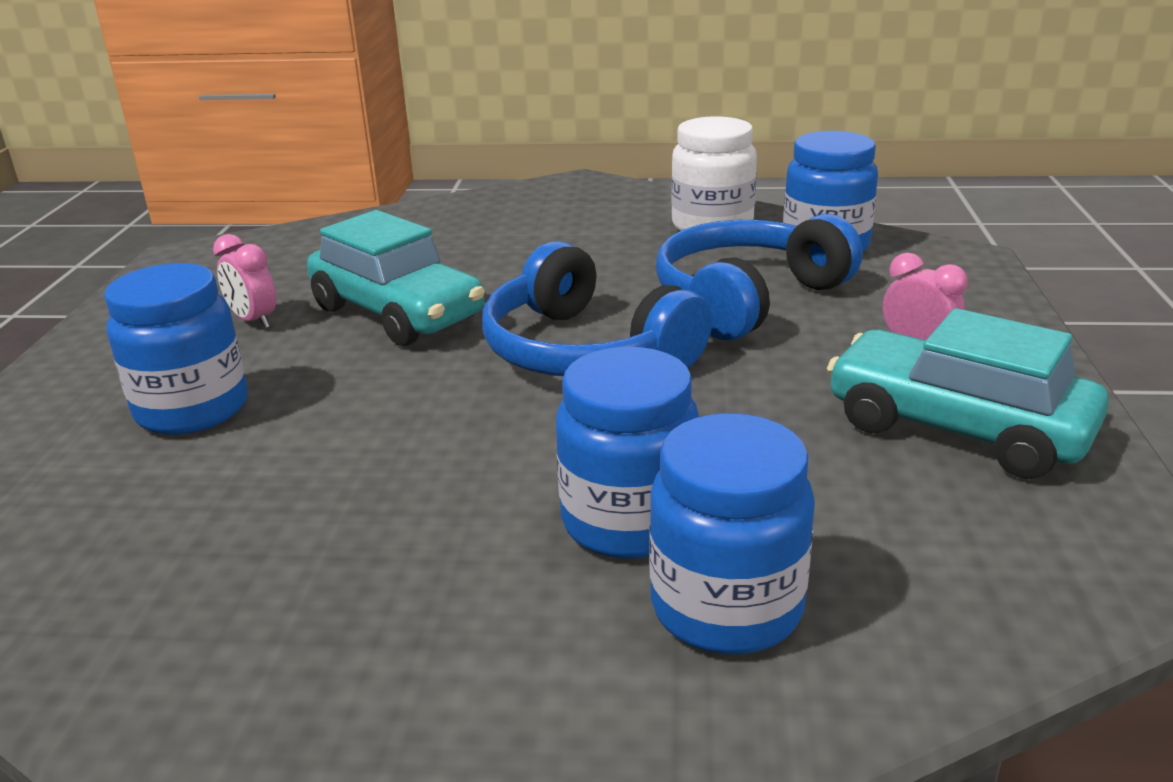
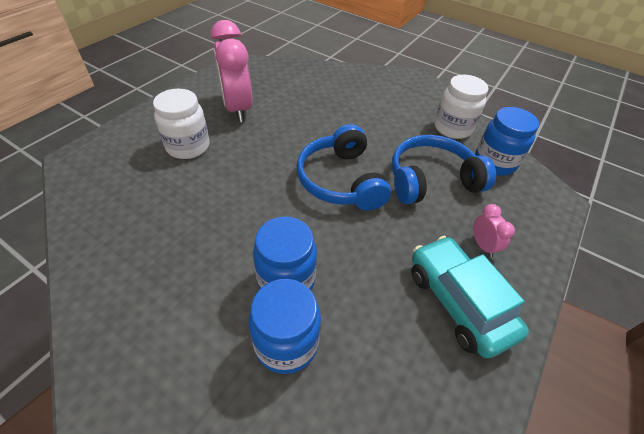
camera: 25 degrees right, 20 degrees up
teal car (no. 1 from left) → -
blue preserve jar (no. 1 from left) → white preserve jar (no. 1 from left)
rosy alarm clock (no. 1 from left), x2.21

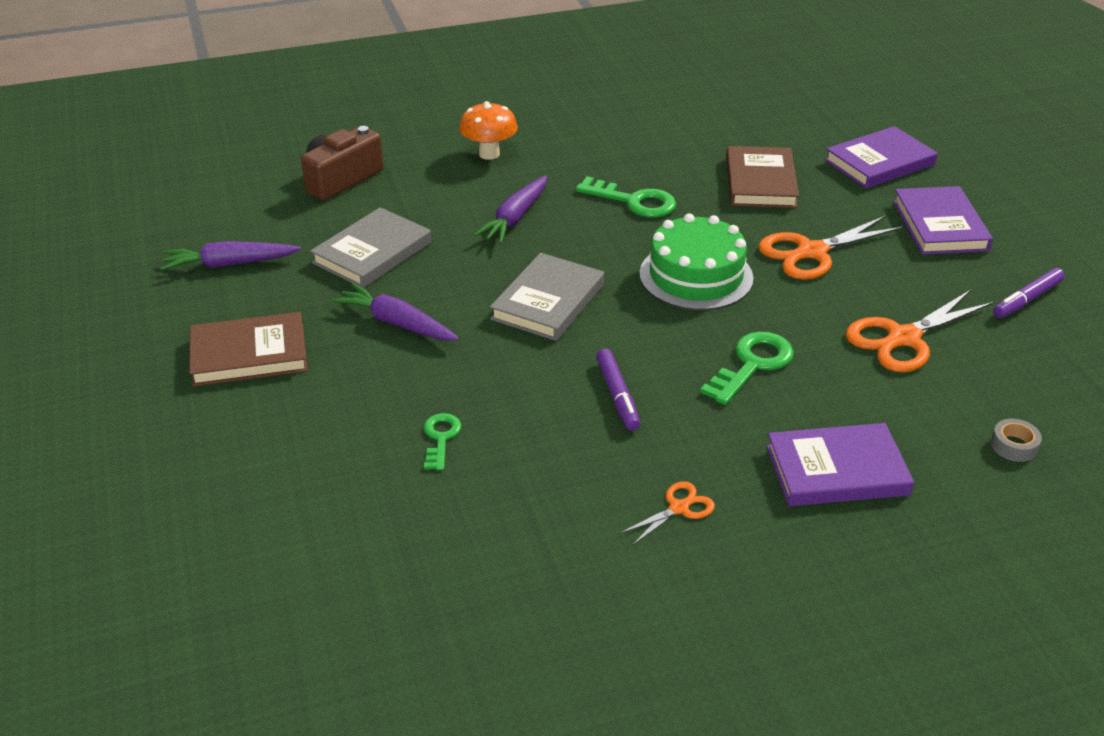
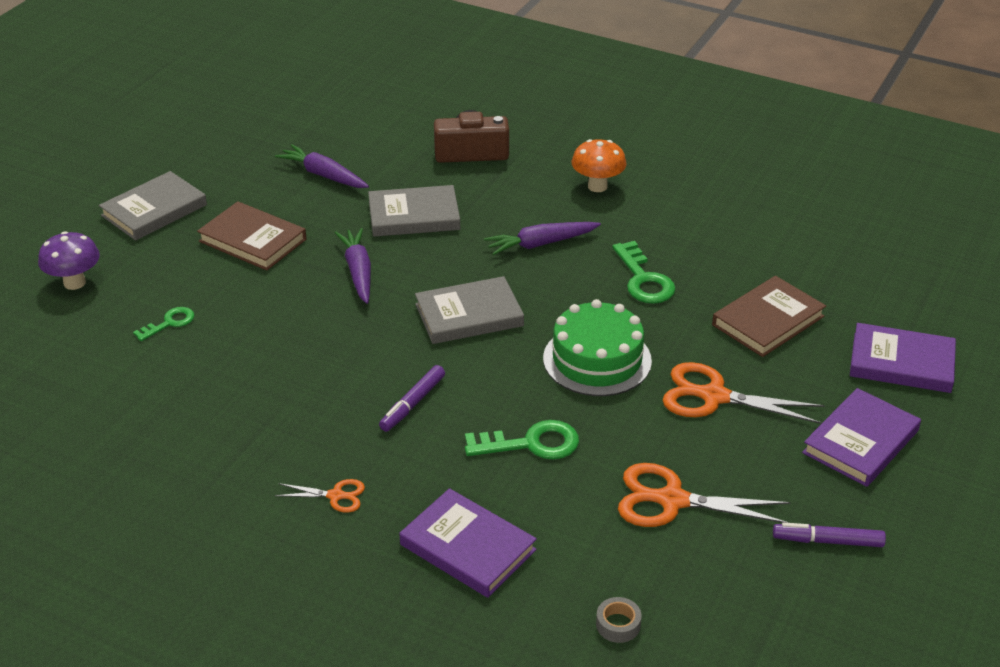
camera: 45 degrees right, 0 degrees up
- → violet toadstool
- → ash-grey hardcover (no. 1 from left)
emerald key (no. 1 from left), relocated

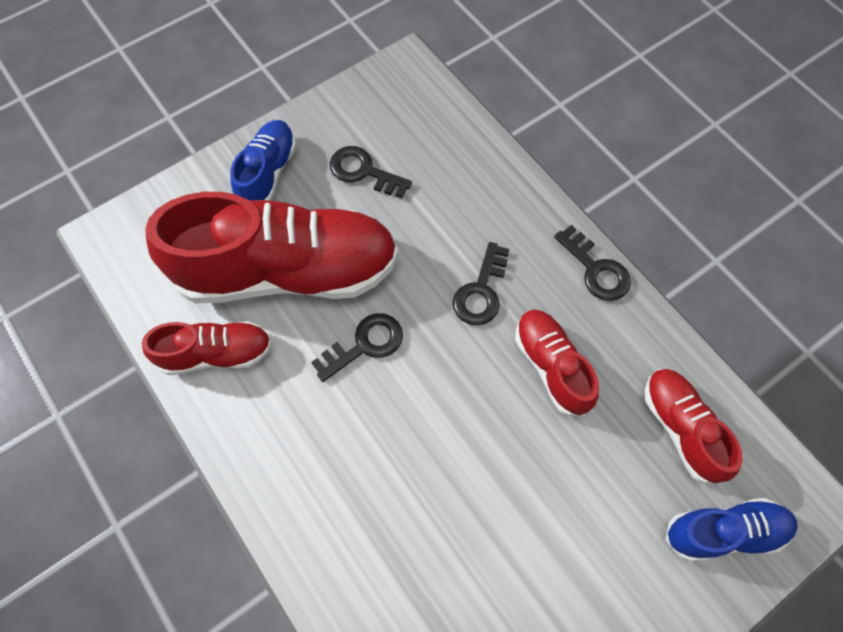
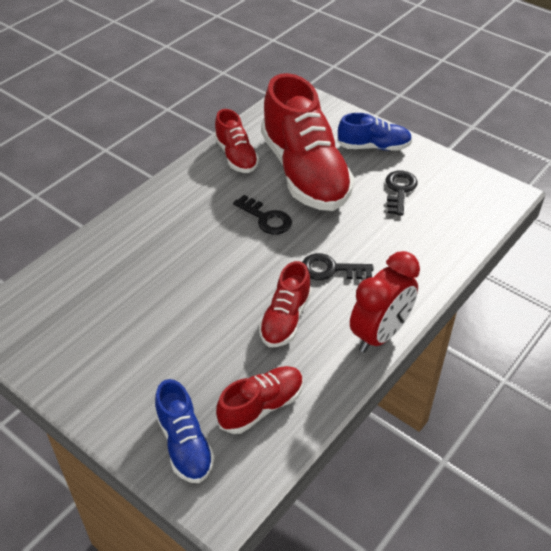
camera: 75 degrees right, 20 degrees down
ebony key (no. 4 from left) → crimson alarm clock
crimson shoe (no. 3 from left), 150 degrees clockwise

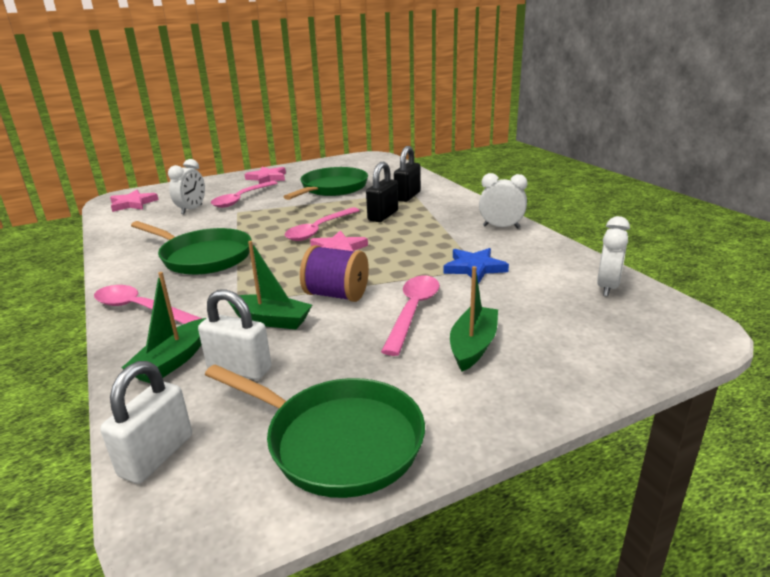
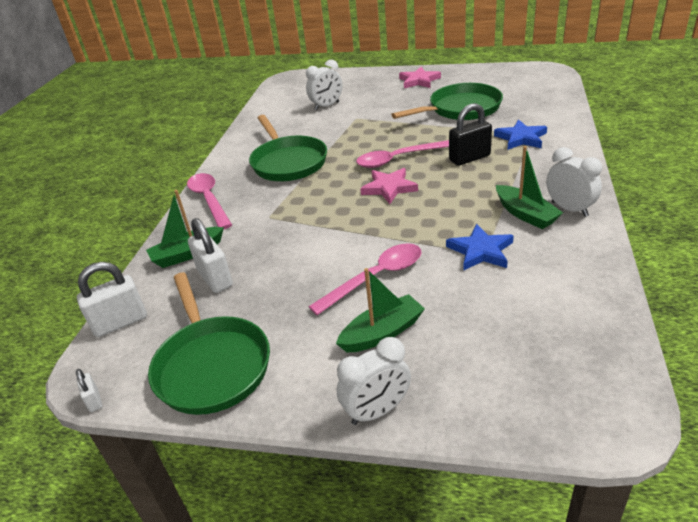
camera: 40 degrees right, 10 degrees up
rosy star (no. 1 from left) → -
rosy teaspoon (no. 2 from left) → -
violet spool → -
- → white padlock (no. 1 from left)
emerald boat (no. 2 from left in the first image) → emerald boat (no. 3 from left), relocated
white alarm clock (no. 3 from left in the first image) → white alarm clock (no. 2 from left), relocated
ebony padlock (no. 2 from left) → blue star (no. 2 from left)

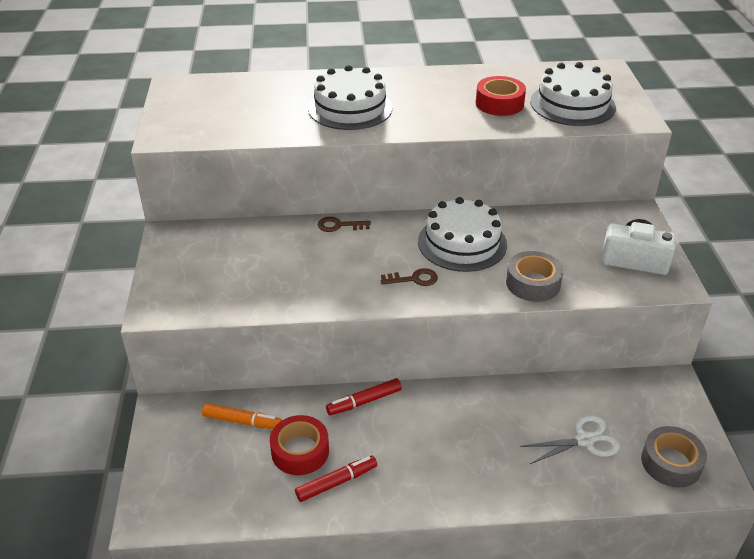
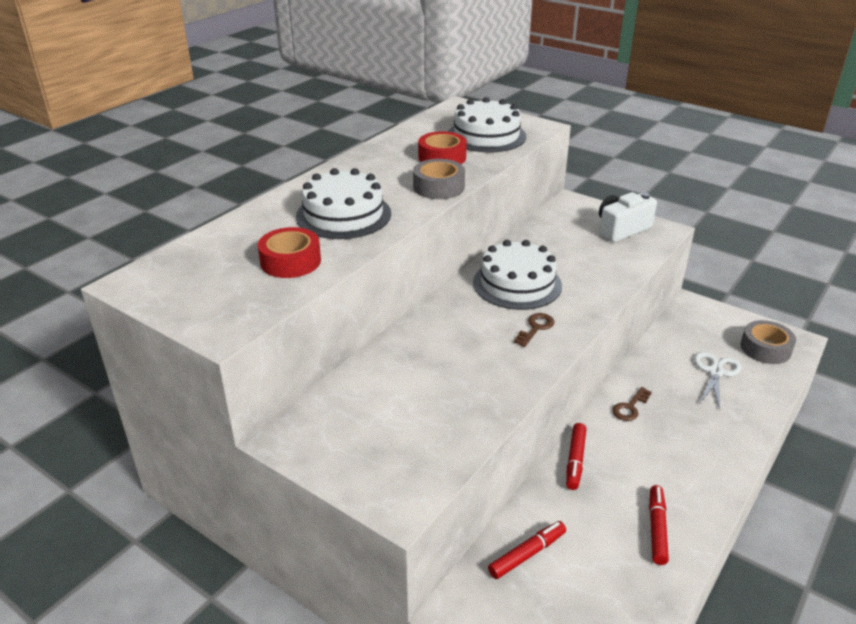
camera: 50 degrees left, 5 degrees down
crimson tape (no. 1 from left), relocated
dark brown key (no. 1 from left in the first image) → dark brown key (no. 2 from left), relocated
ash-grey tape (no. 1 from left), relocated
bright orange marker → crimson marker (no. 1 from left)

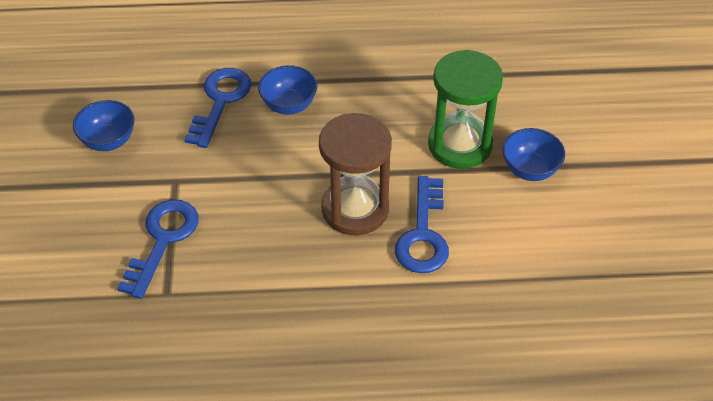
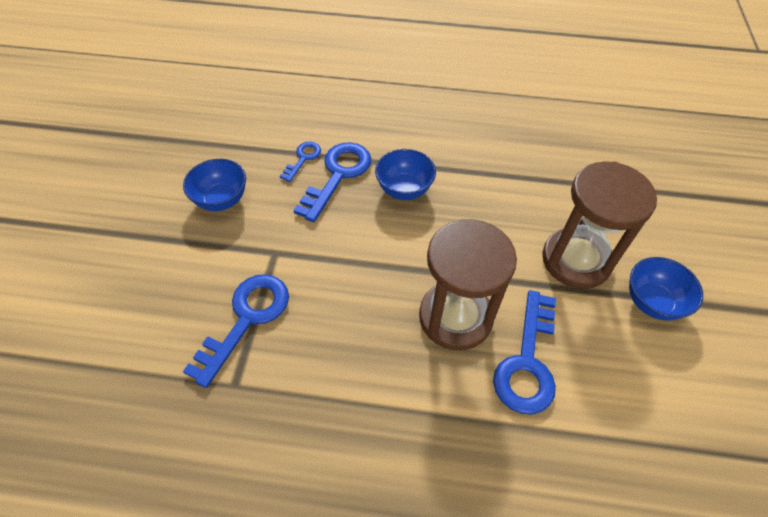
camera: 10 degrees right, 5 degrees up
- → blue key (no. 2 from left)
emerald hourglass → dark brown hourglass (no. 2 from left)

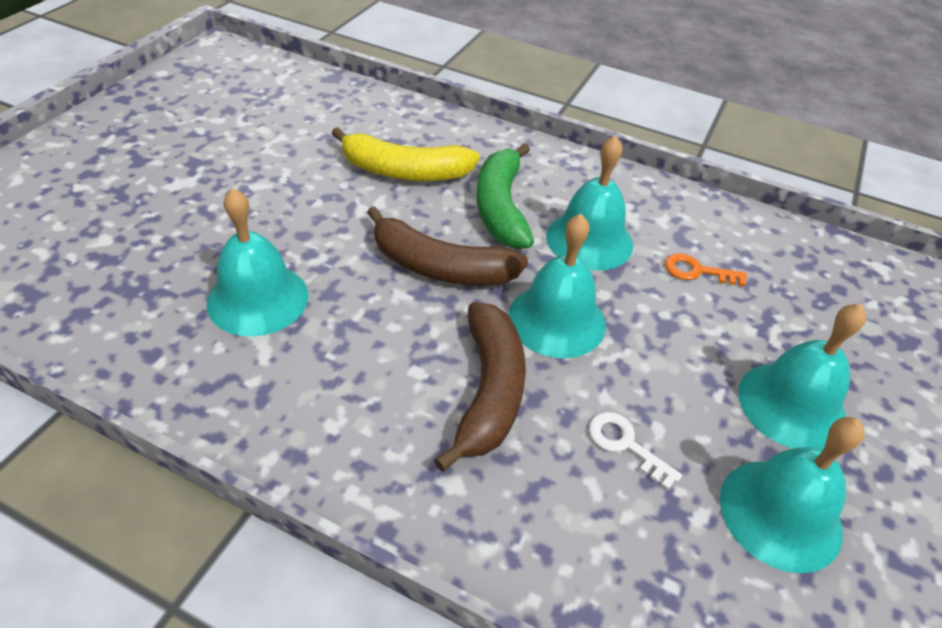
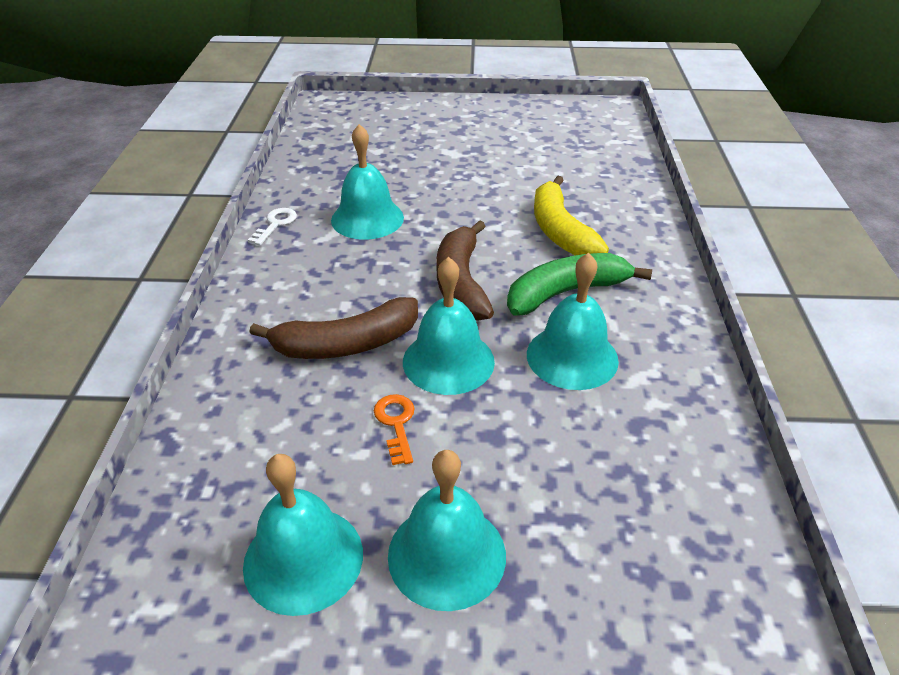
camera: 70 degrees right, 5 degrees down
white key, relocated
bright orange key, relocated

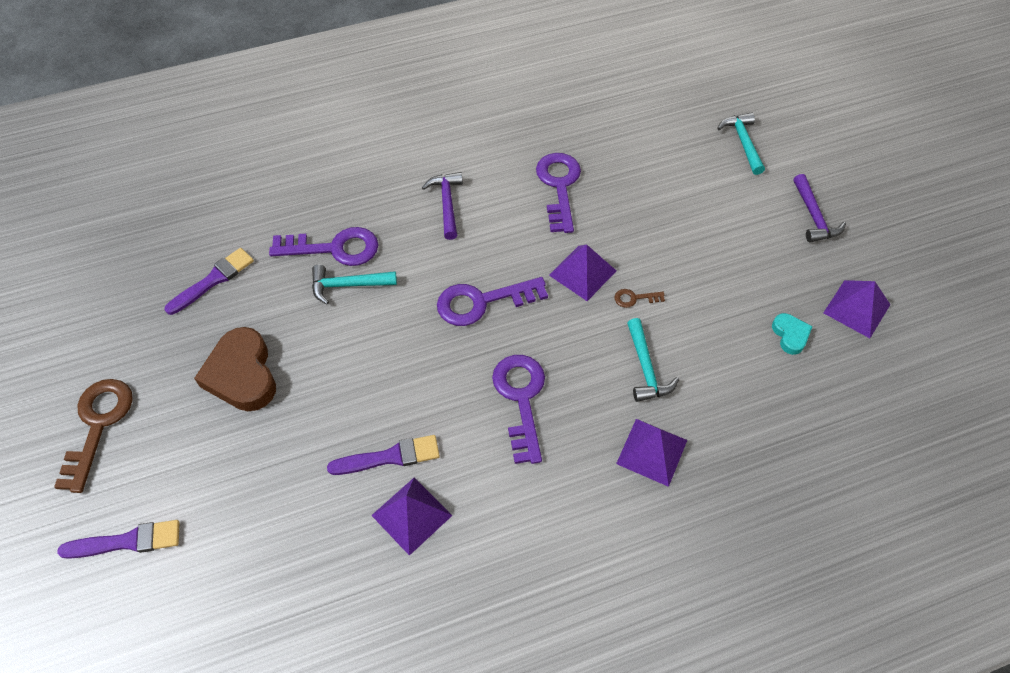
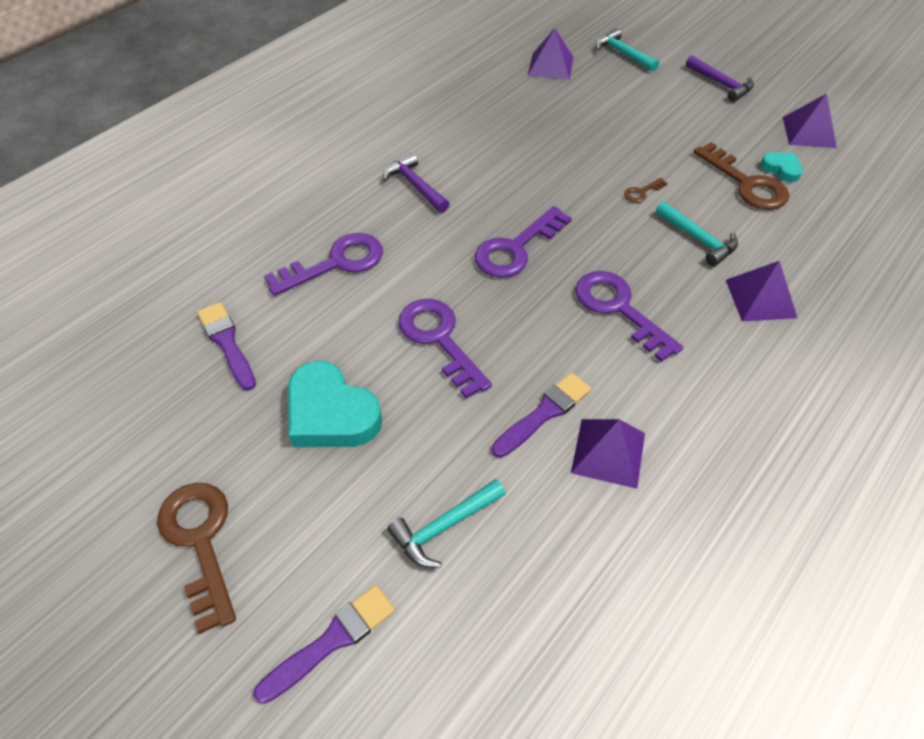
camera: 30 degrees left, 5 degrees down
- → dark brown key (no. 3 from left)
teal claw hammer (no. 1 from left), relocated
violet key (no. 4 from left in the first image) → violet key (no. 2 from left), relocated
violet solid pyramid (no. 2 from left in the first image) → violet solid pyramid (no. 1 from left), relocated
dark brown love heart → teal love heart (no. 1 from left)
violet paint brush (no. 2 from left in the first image) → violet paint brush (no. 1 from left), 45 degrees counterclockwise

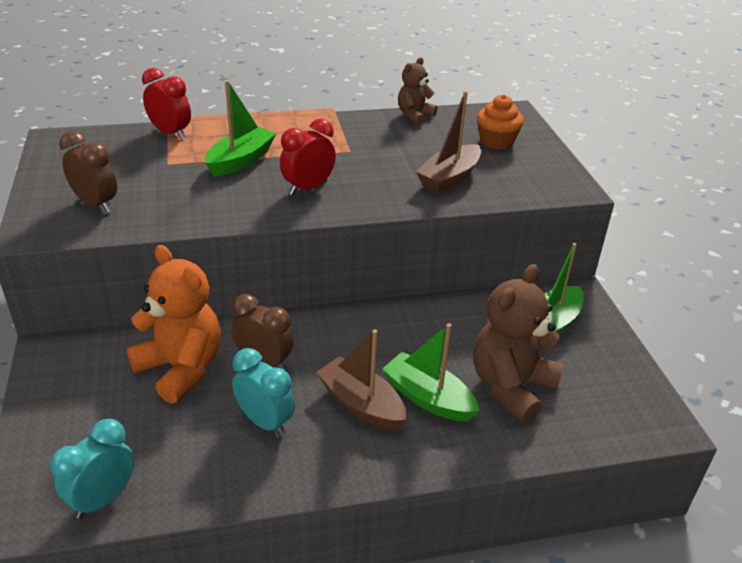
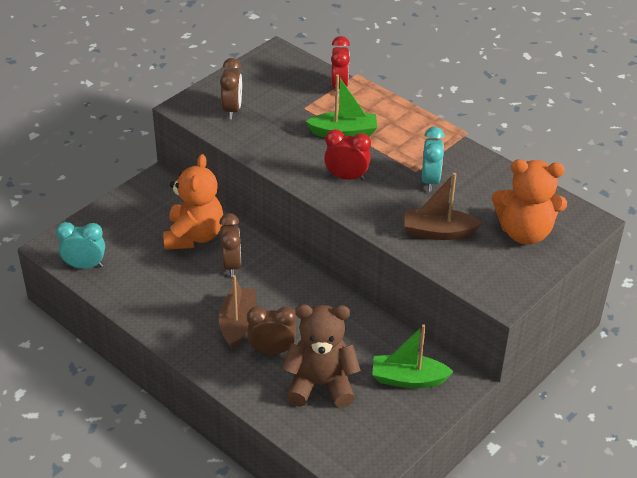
camera: 55 degrees right, 5 degrees up
dark brown teddy bear (no. 1 from left) → -
teal alarm clock (no. 2 from left), relocated
emerald boat (no. 2 from left) → dark brown alarm clock (no. 3 from left)
bright orange muffin → bright orange teddy bear (no. 2 from left)

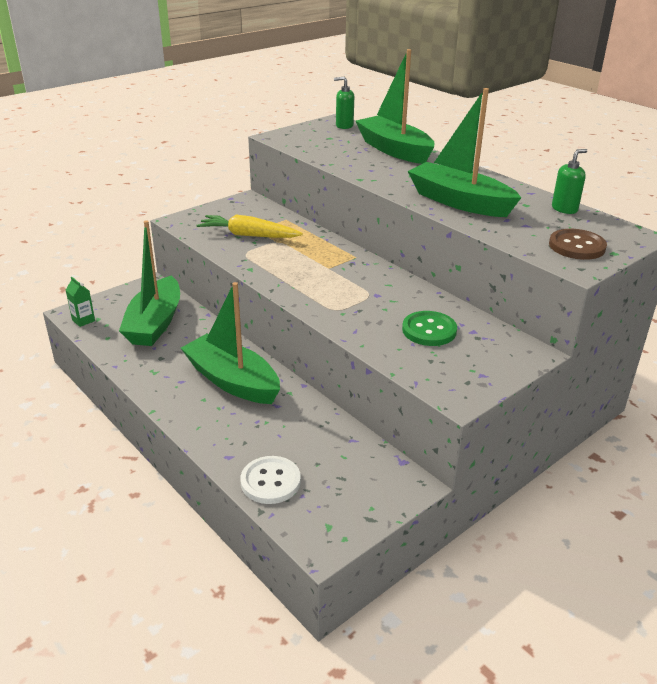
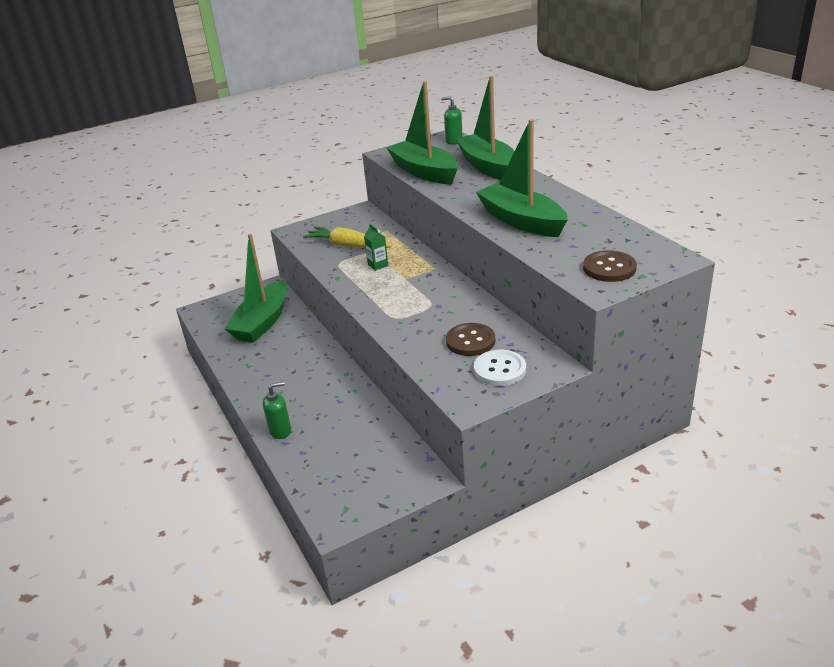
camera: 15 degrees right, 0 degrees up
emerald carton, relocated
emerald boat (no. 2 from left), relocated
white sewing button, relocated
emerald soap dispenser (no. 2 from left in the first image) → emerald soap dispenser (no. 1 from left), relocated
emerald sewing button → dark brown sewing button (no. 1 from left)

